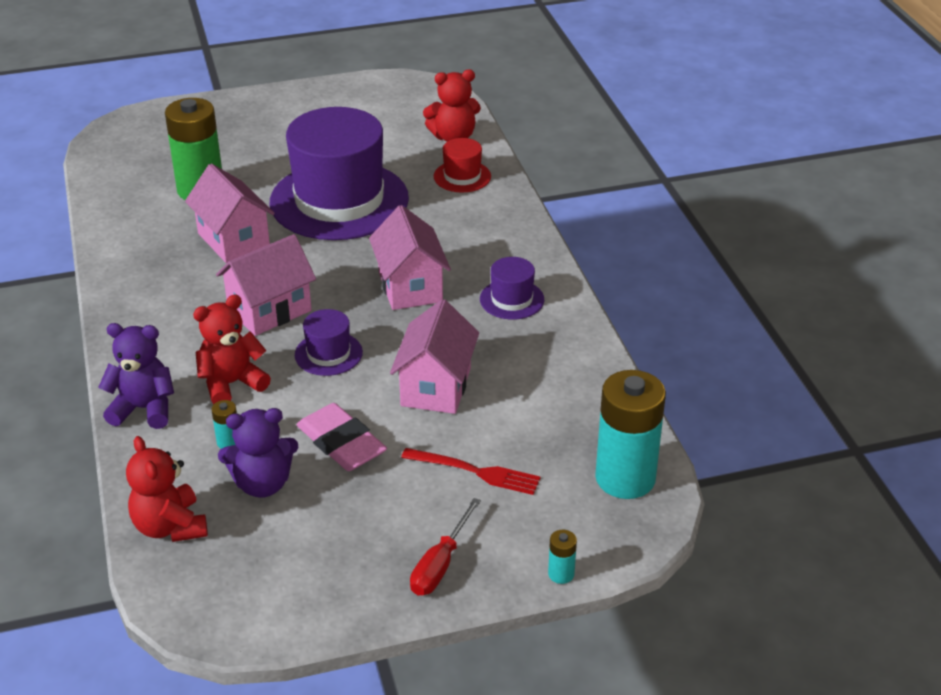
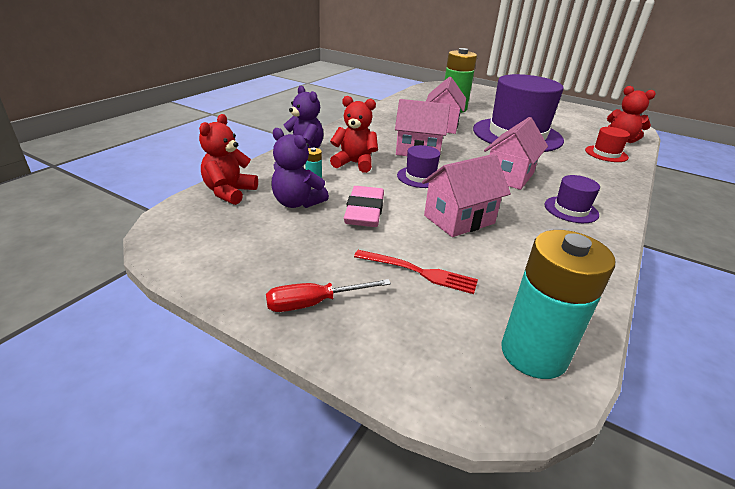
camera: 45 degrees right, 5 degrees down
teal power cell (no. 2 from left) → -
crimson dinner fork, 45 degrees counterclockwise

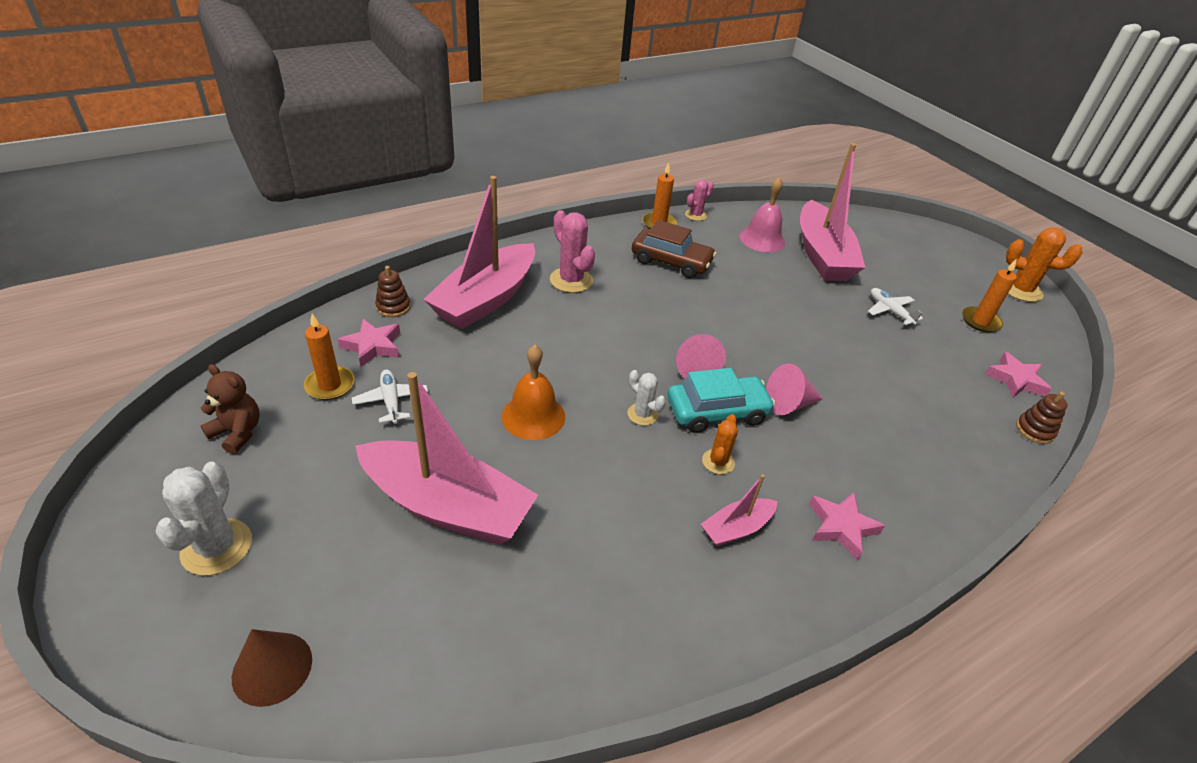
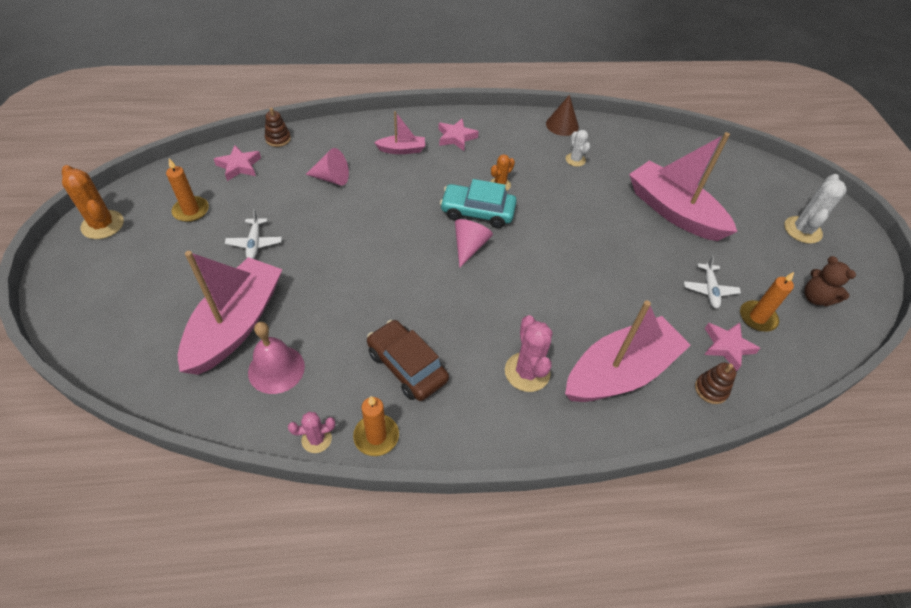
camera: 155 degrees left, 10 degrees up
bright orange bell → -
dark brown cone shape, relocated
white prickly plant (no. 2 from left in the first image) → white prickly plant (no. 1 from left), relocated
rosy boat (no. 3 from left in the first image) → rosy boat (no. 2 from left), relocated
rosy cone shape (no. 2 from left in the first image) → rosy cone shape (no. 1 from left), relocated

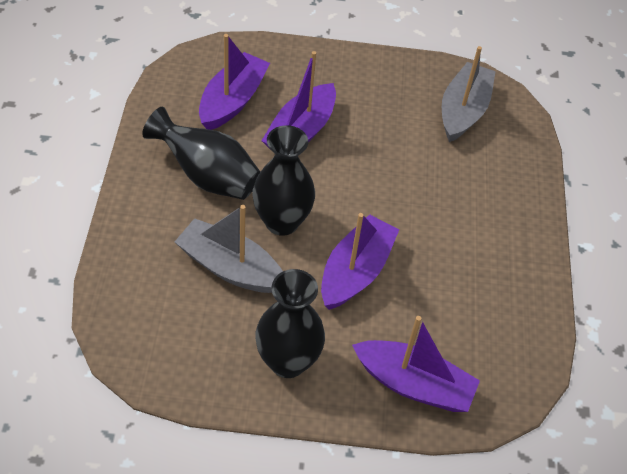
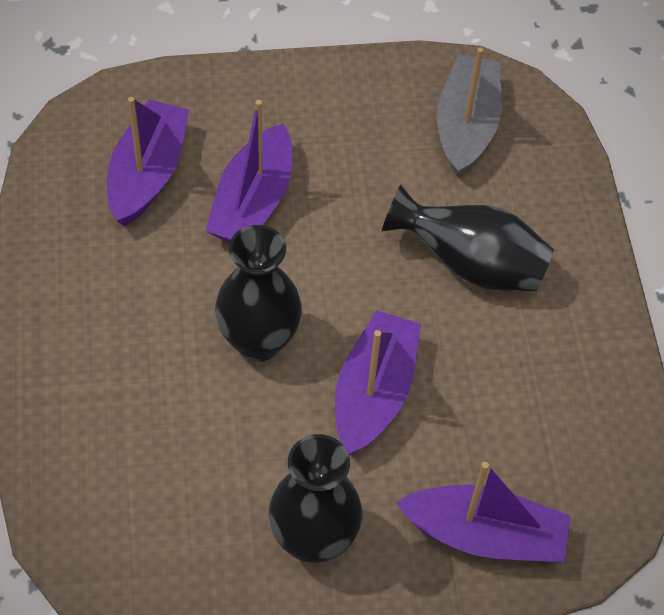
camera: 10 degrees left, 5 degrees up
ash-grey boat (no. 1 from left) → -
ebony flower vase (no. 1 from left in the first image) → ebony flower vase (no. 3 from left), relocated

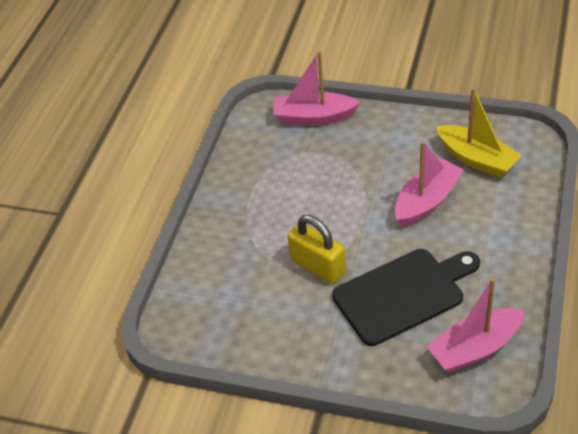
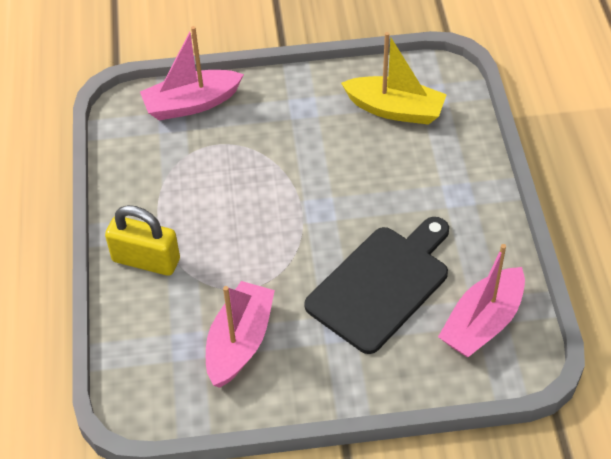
camera: 25 degrees left, 5 degrees up
bright yellow padlock, relocated
rosy boat (no. 2 from left), relocated

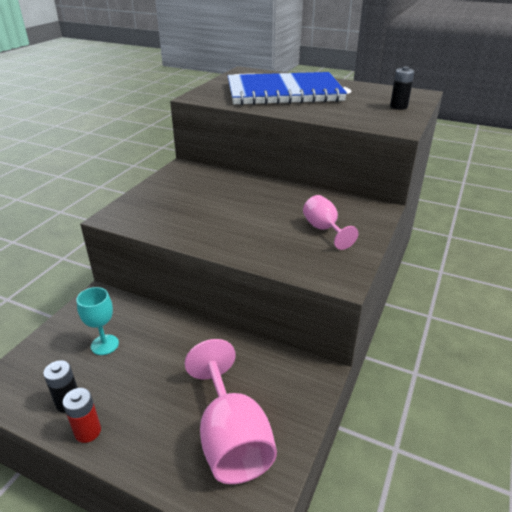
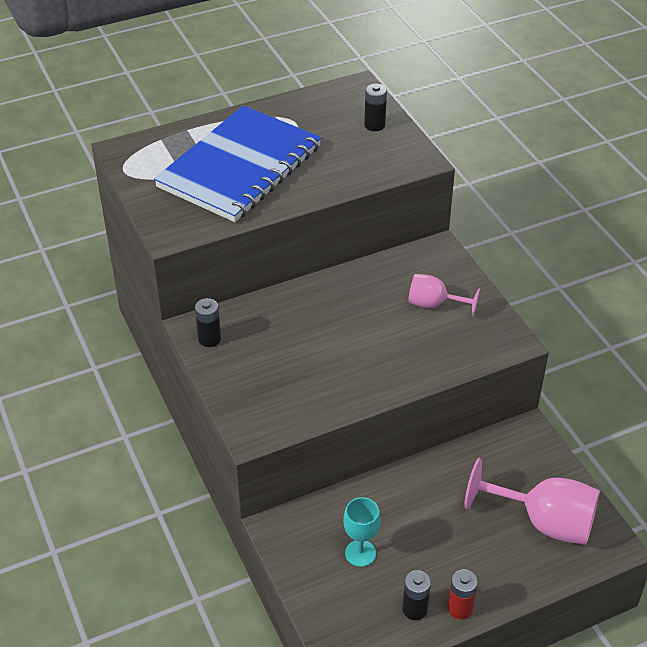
camera: 50 degrees left, 10 degrees up
- → ebony power cell (no. 1 from left)

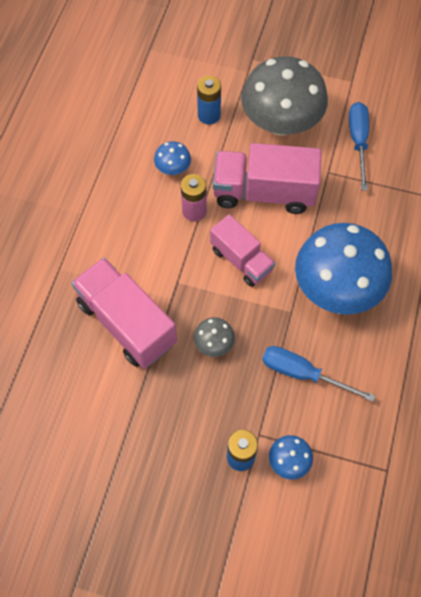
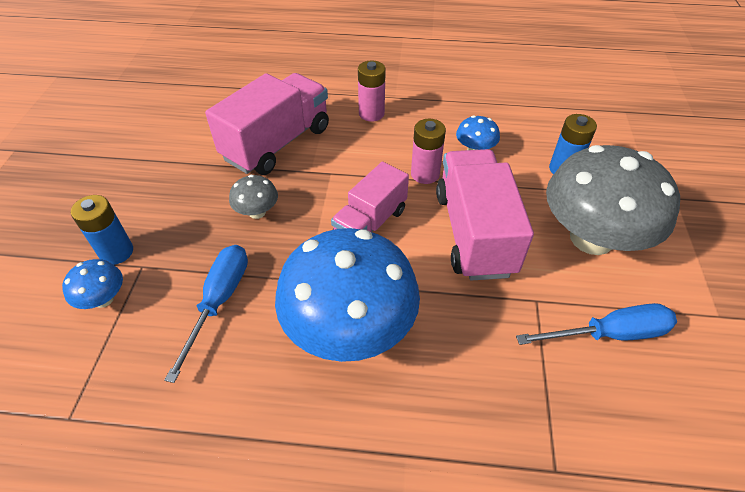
camera: 80 degrees right, 15 degrees down
- → rosy power cell (no. 1 from left)

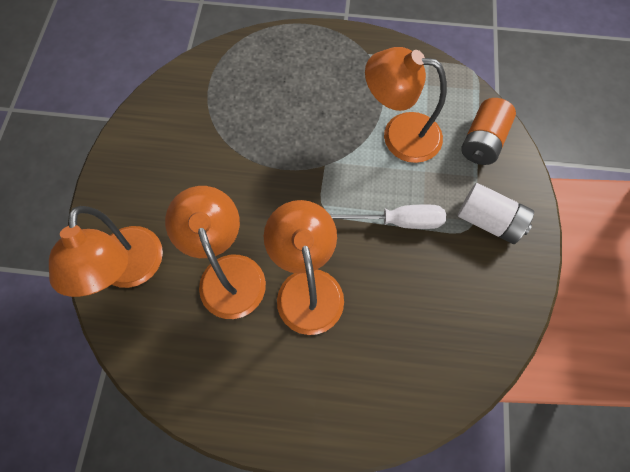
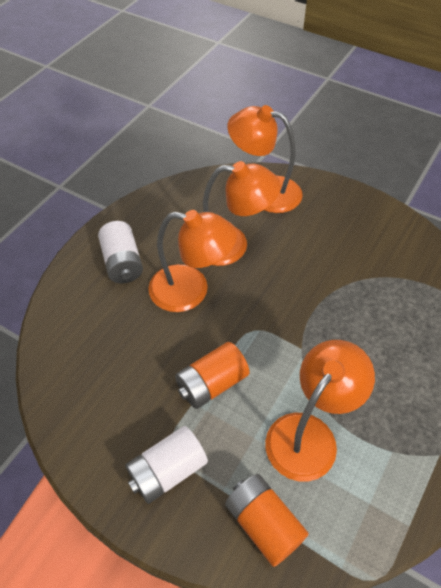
camera: 115 degrees right, 15 degrees down
- → white power cell (no. 1 from left)
white screwdriver → bright orange power cell (no. 1 from left)

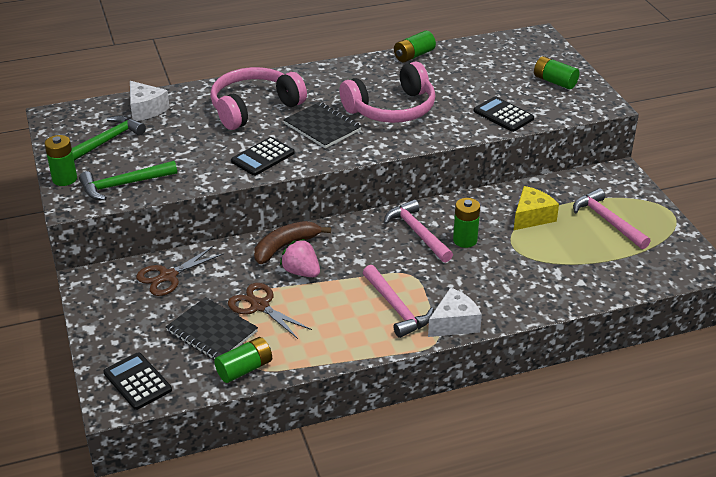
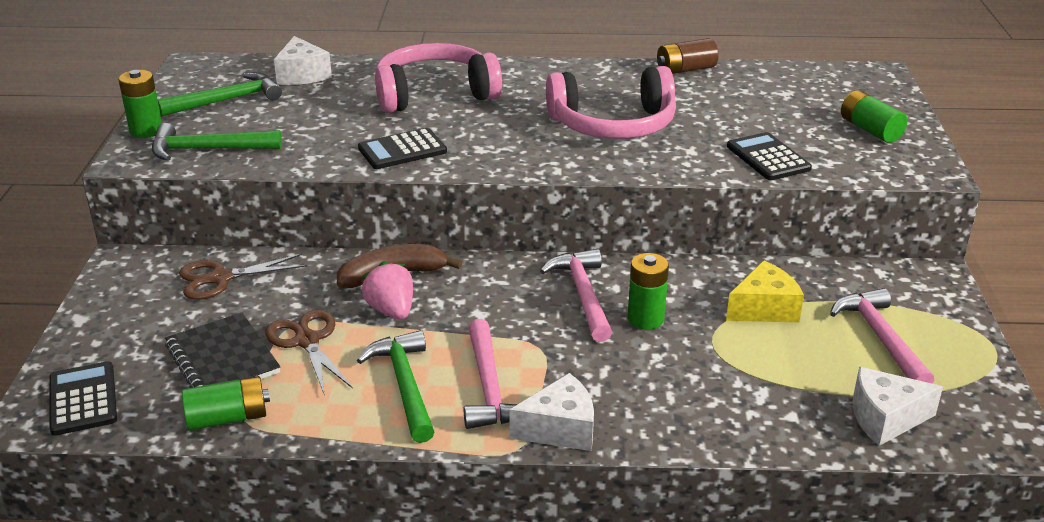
camera: 20 degrees right, 5 degrees down
ebony notepad (no. 2 from left) → -
- → emerald claw hammer (no. 3 from left)
- → white cheese wedge (no. 3 from left)
emerald power cell (no. 3 from left) → dark brown power cell

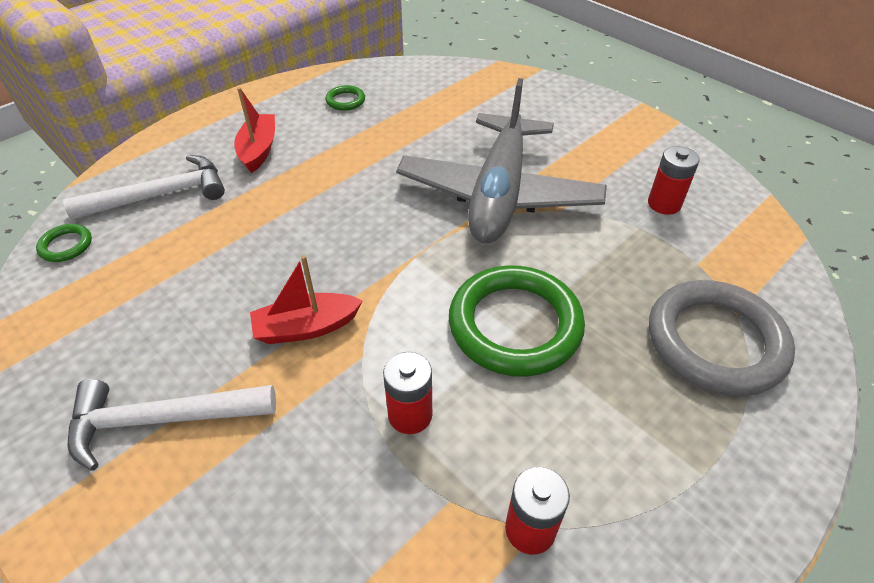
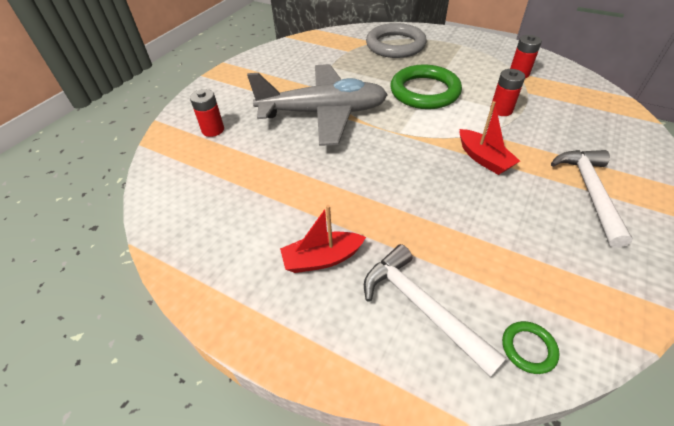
camera: 105 degrees left, 0 degrees up
emerald ring (no. 2 from left) → -
crimson power cell (no. 3 from left in the first image) → crimson power cell (no. 1 from left), relocated
white claw hammer (no. 2 from left), 150 degrees counterclockwise

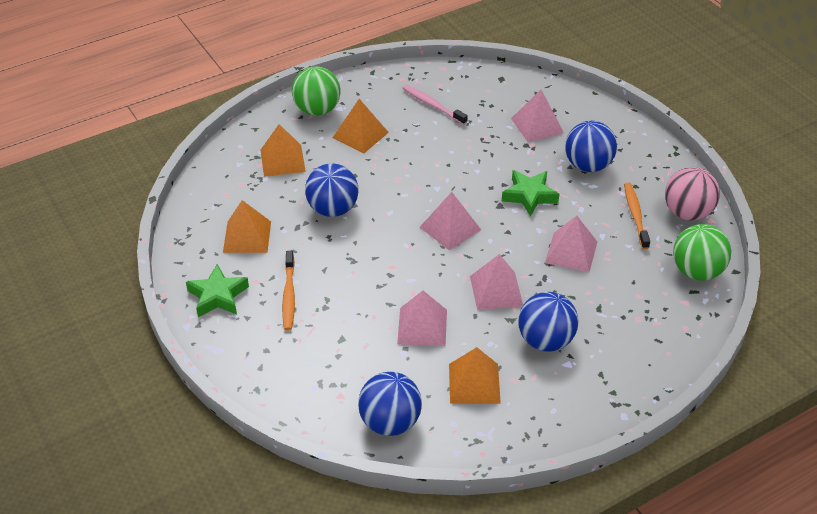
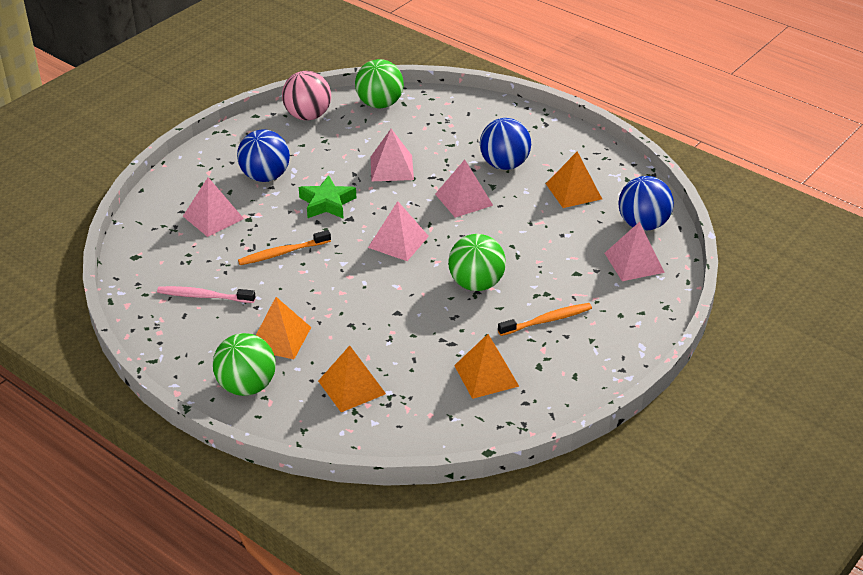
camera: 110 degrees left, 5 degrees down
emerald star (no. 1 from left) → -
blue ball (no. 1 from left) → -
- → emerald ball (no. 3 from left)
rosy solid pyramid (no. 1 from left in the first image) → rosy solid pyramid (no. 5 from left), relocated
bright orange tooth brush (no. 2 from left in the first image) → bright orange tooth brush (no. 1 from left), relocated
rosy tooth brush, 75 degrees clockwise

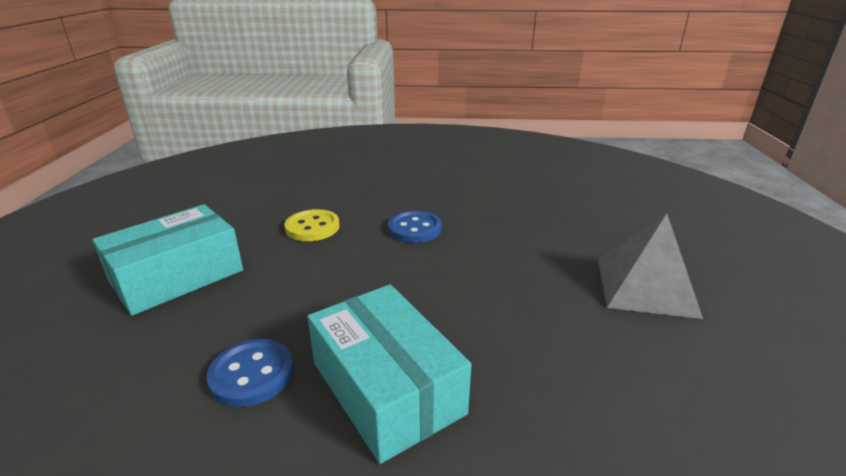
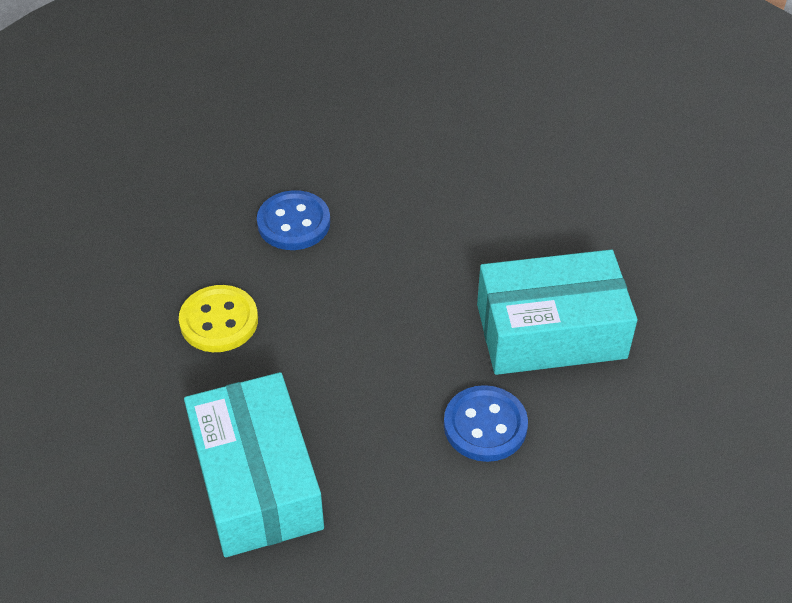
camera: 65 degrees left, 20 degrees up
ash-grey solid pyramid → -

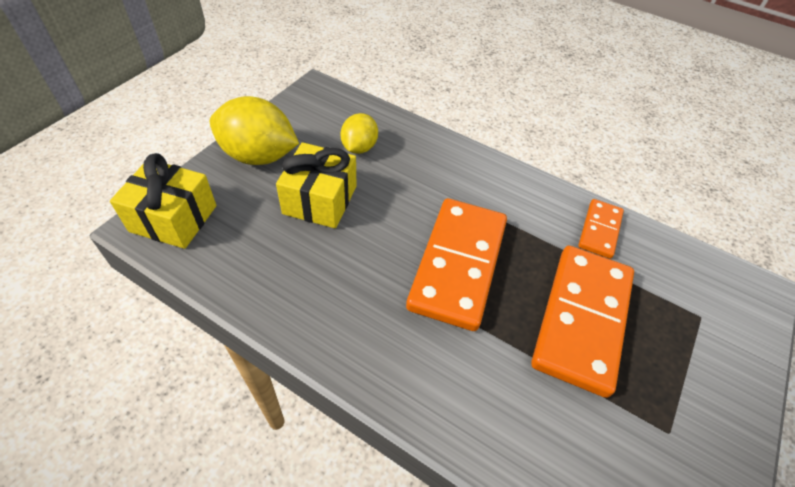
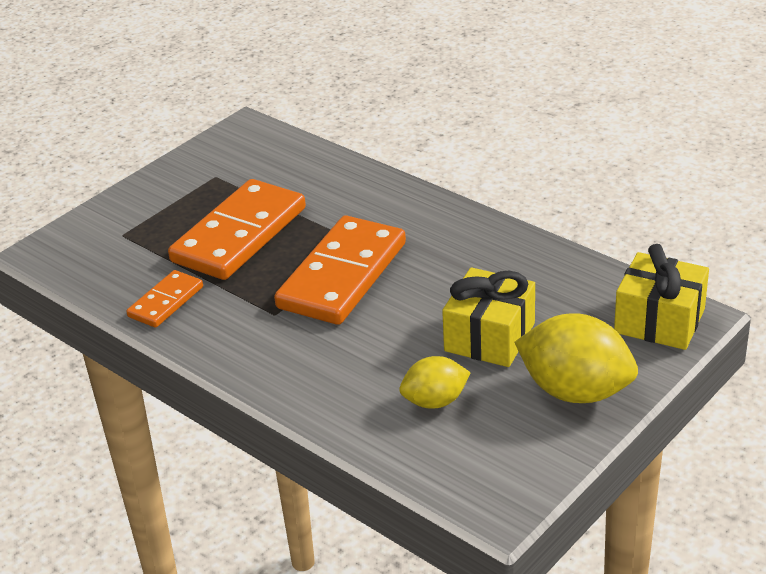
camera: 165 degrees left, 15 degrees down
bright yellow toy lemon (no. 2 from left in the first image) → bright yellow toy lemon (no. 1 from left), 45 degrees clockwise

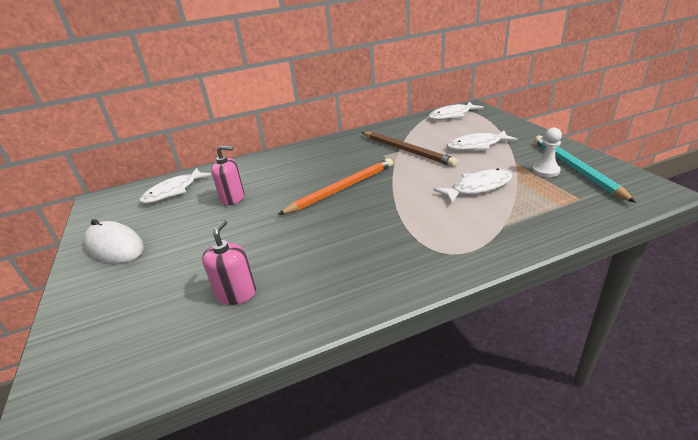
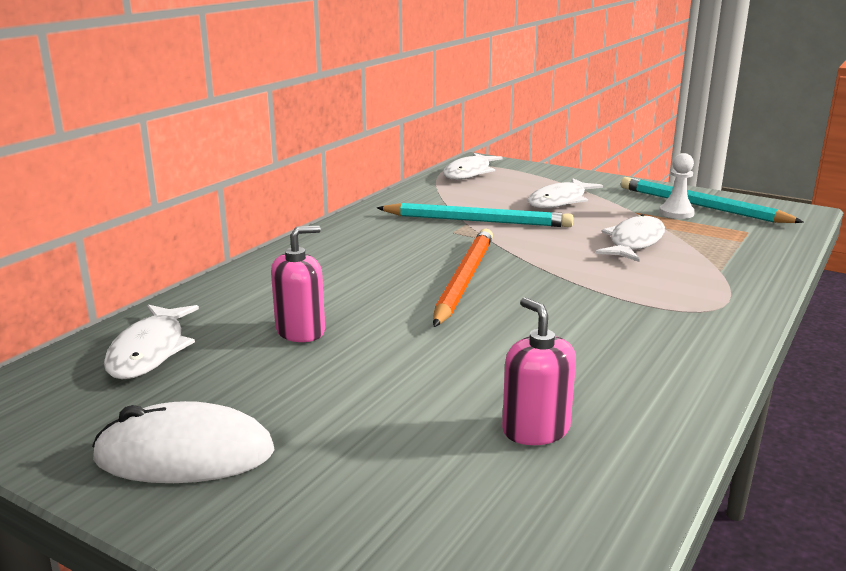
camera: 40 degrees left, 10 degrees down
dark brown wooden pencil → teal wooden pencil (no. 1 from left)

